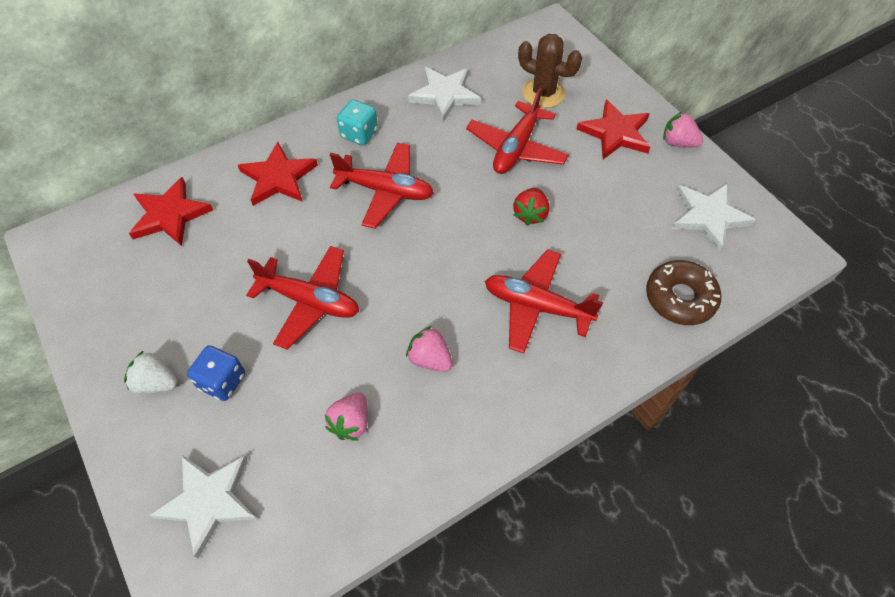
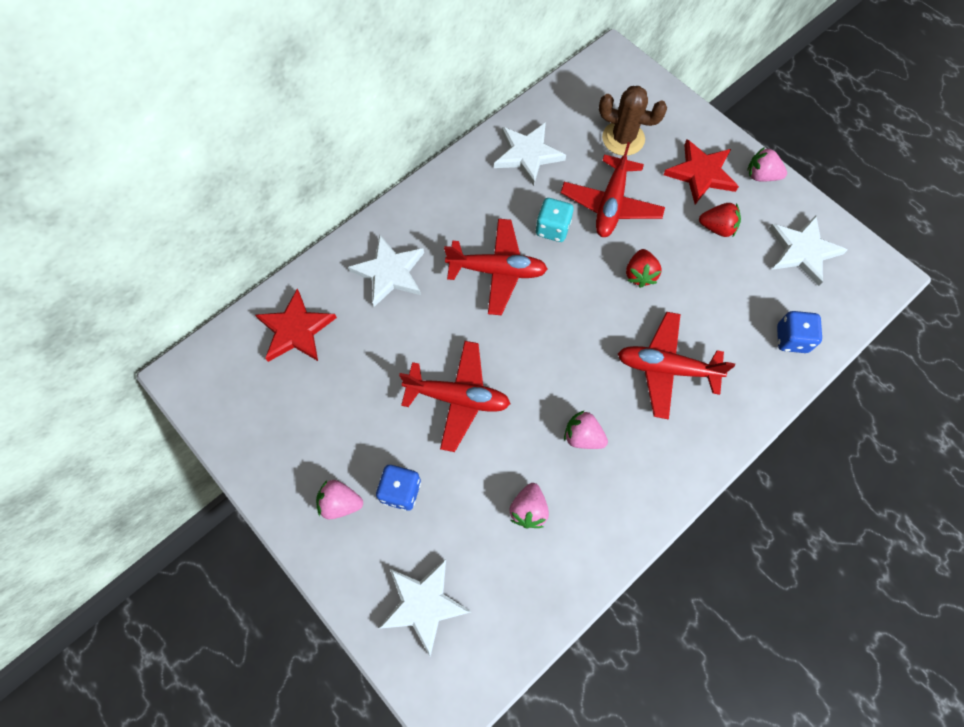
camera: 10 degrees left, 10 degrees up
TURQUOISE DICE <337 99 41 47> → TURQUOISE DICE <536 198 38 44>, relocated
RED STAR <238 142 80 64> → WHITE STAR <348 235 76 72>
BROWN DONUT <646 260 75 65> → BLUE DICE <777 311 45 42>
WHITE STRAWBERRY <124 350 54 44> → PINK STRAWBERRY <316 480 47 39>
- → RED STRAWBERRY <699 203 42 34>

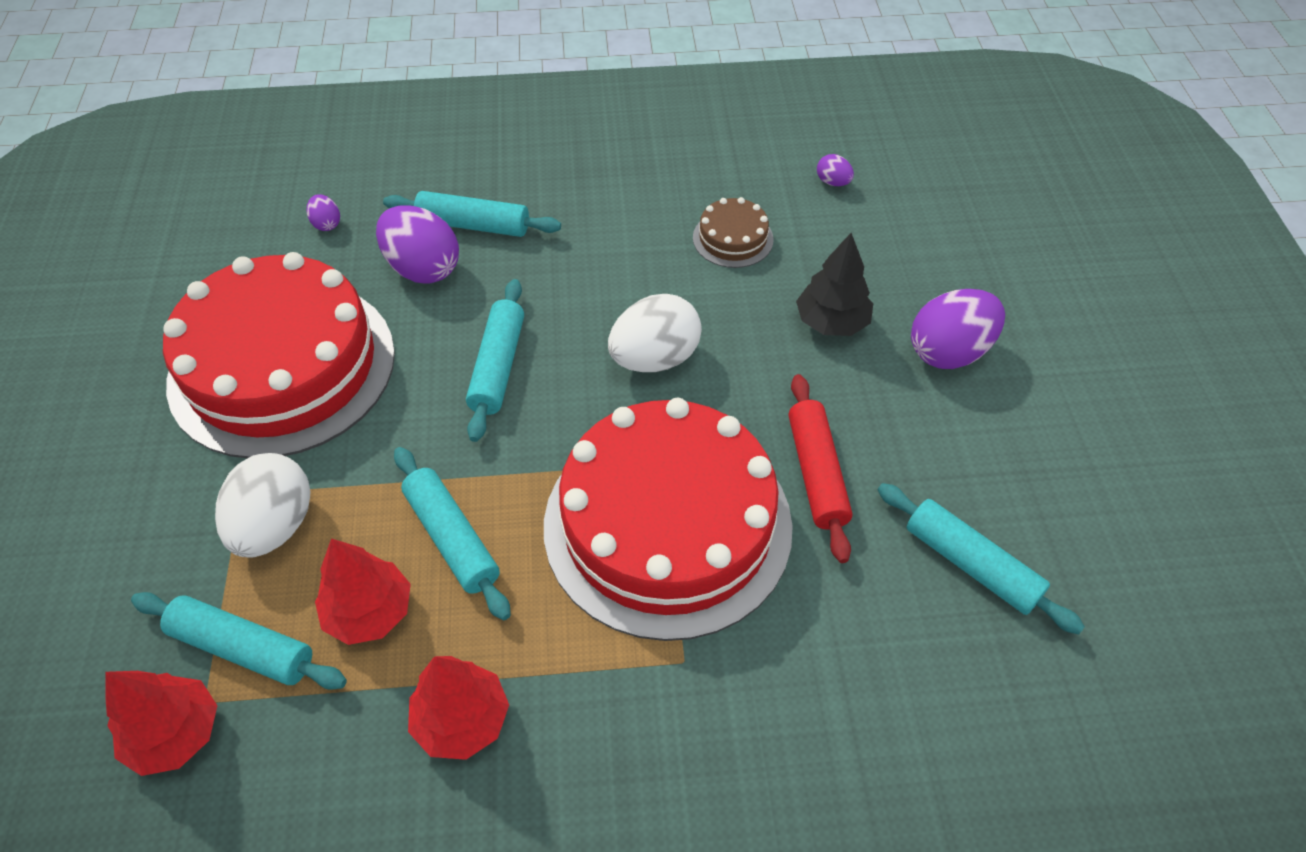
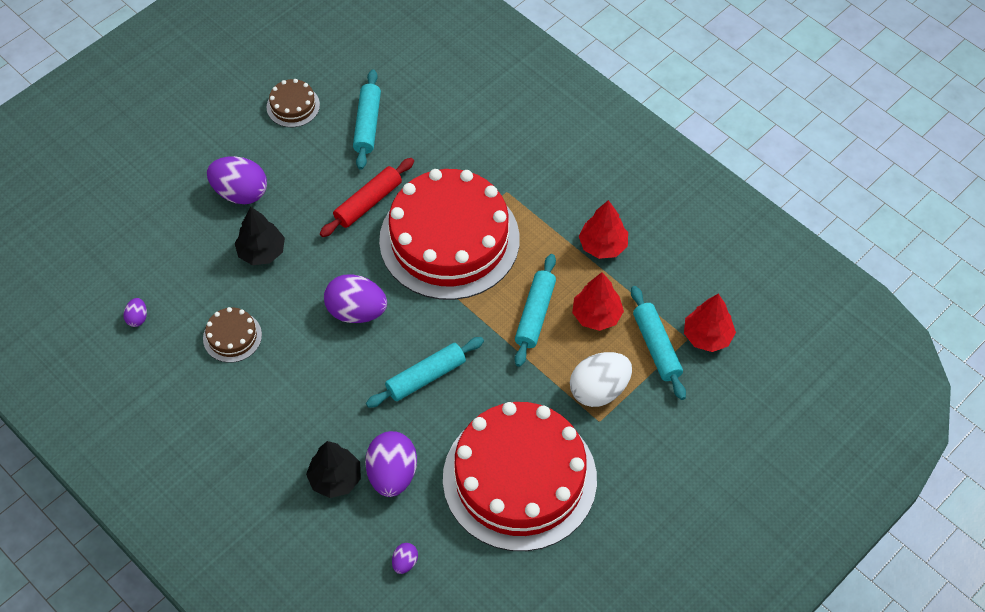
camera: 130 degrees left, 5 degrees up
TURQUOISE ROLLING PIN <383 191 178 46> → BLACK TREE <306 441 55 57>
WHITE EGG <608 294 94 78> → PURPLE EGG <324 274 63 49>
- → BROWN CAKE <266 79 54 48>

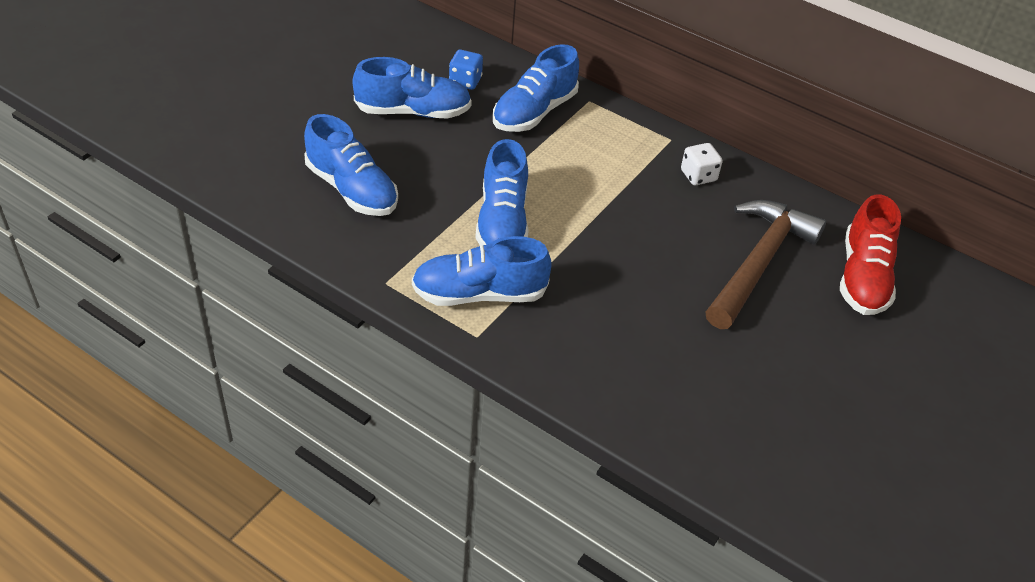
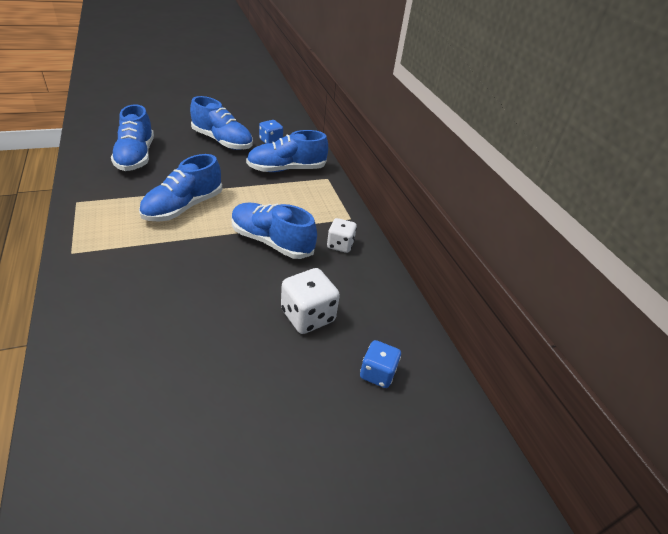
camera: 35 degrees right, 5 degrees down
RED SHOE <840 194 61 121> → BLUE DICE <360 340 41 48>
BROWN HAMMER <706 200 120 129> → WHITE DICE <281 268 59 66>
BLUE SHOE <412 236 140 70> → BLUE SHOE <232 203 85 56>, relocated

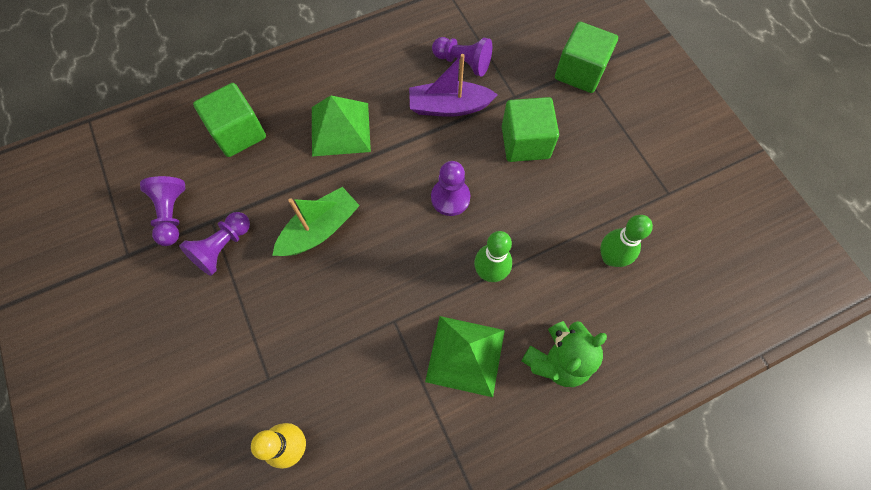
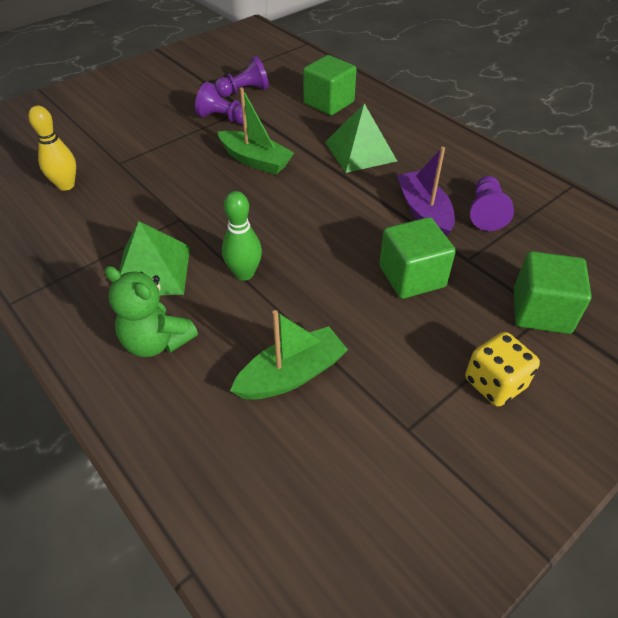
camera: 75 degrees right, 20 degrees down
PURPLE PAWN <431 161 39 55> → -
GREEN BOWLING PIN <600 215 53 52> → GREEN BOAT <230 310 118 90>
- → YELLOW DICE <465 332 75 75>

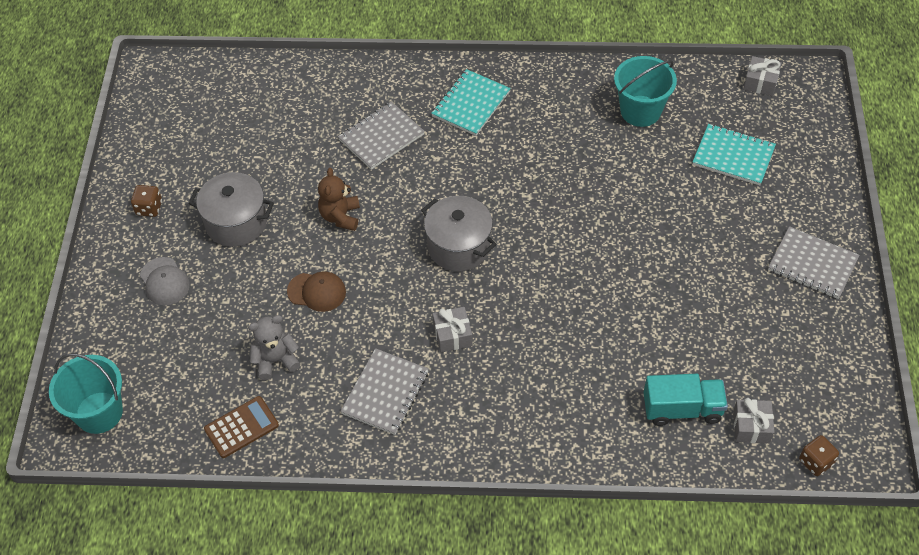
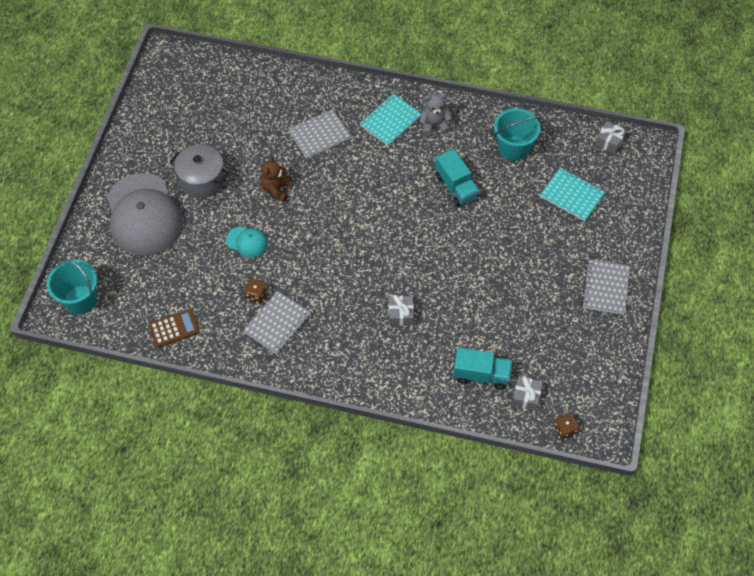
camera: 10 degrees right, 5 degrees up
BROWN DICE <131 185 31 32> → BROWN DICE <244 278 23 26>, relocated
GREY POT <421 196 76 75> → -
GREY NOTEBOOK <768 226 91 73> → GREY NOTEBOOK <582 259 48 56>, 60 degrees clockwise
GREY CAP <140 257 50 48> → GREY CAP <107 173 76 82>, x2.30
BROWN CAP <287 271 59 41> → TURQUOISE CAP <226 226 42 31>
GREY GIFT <433 307 39 46> → GREY GIFT <389 295 25 31>, relocated
GREY TEDDY BEAR <248 315 52 65> → GREY TEDDY BEAR <420 93 32 43>, relocated
- → TURQUOISE TRUCK <435 149 44 58>

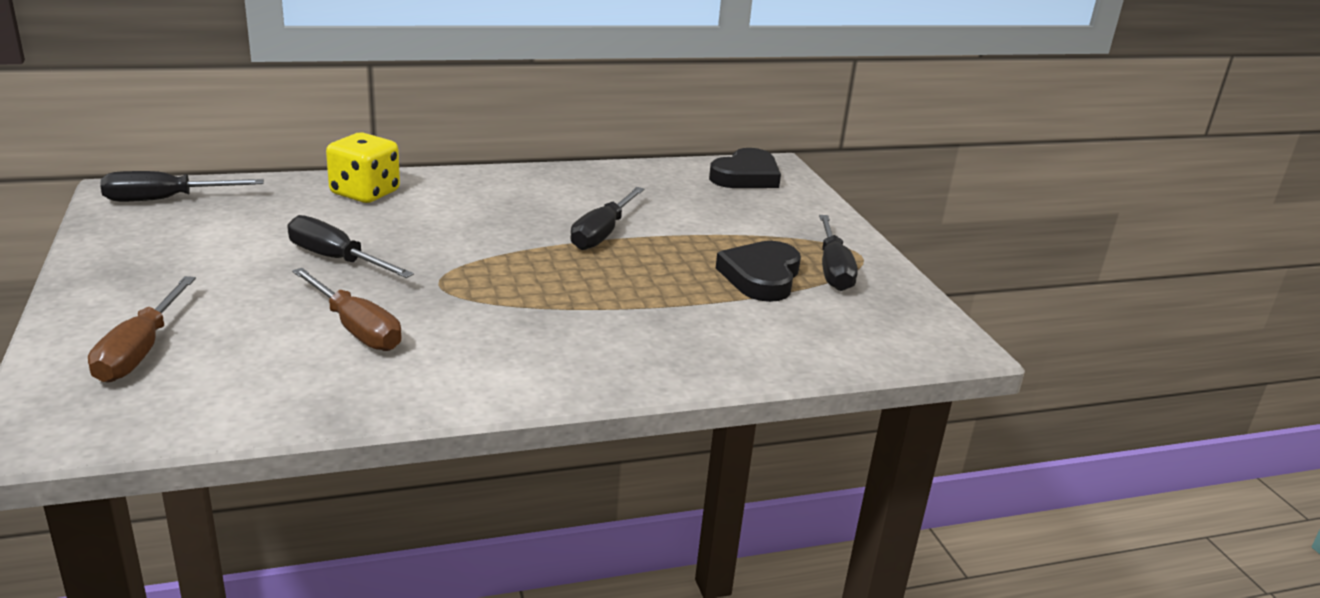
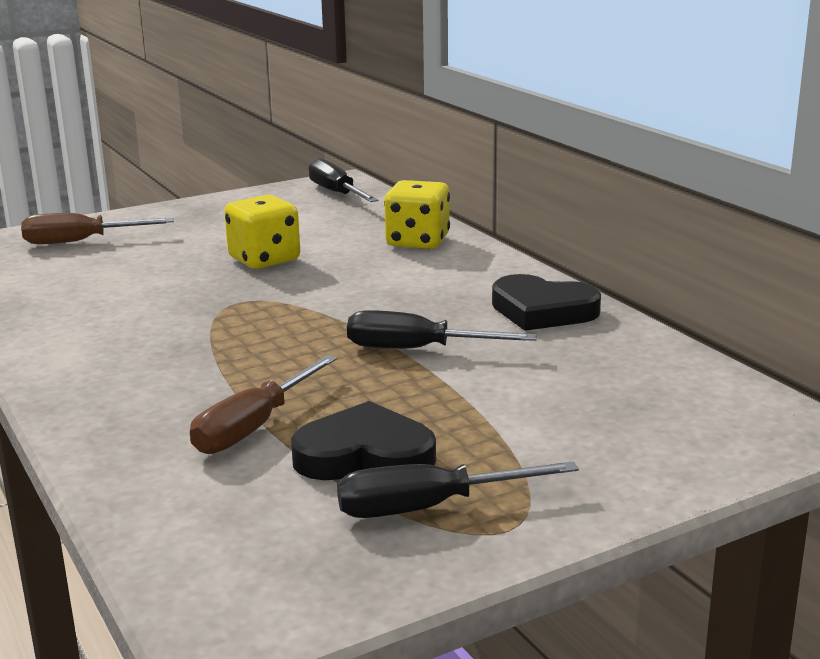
camera: 80 degrees right, 5 degrees down
BLACK HEART <709 148 72 40> → BLACK HEART <492 274 109 57>, relocated
BLACK SCREWDRIVER <287 215 127 63> → YELLOW DICE <224 195 76 74>
BROWN SCREWDRIVER <292 268 110 83> → BROWN SCREWDRIVER <190 355 147 99>, relocated

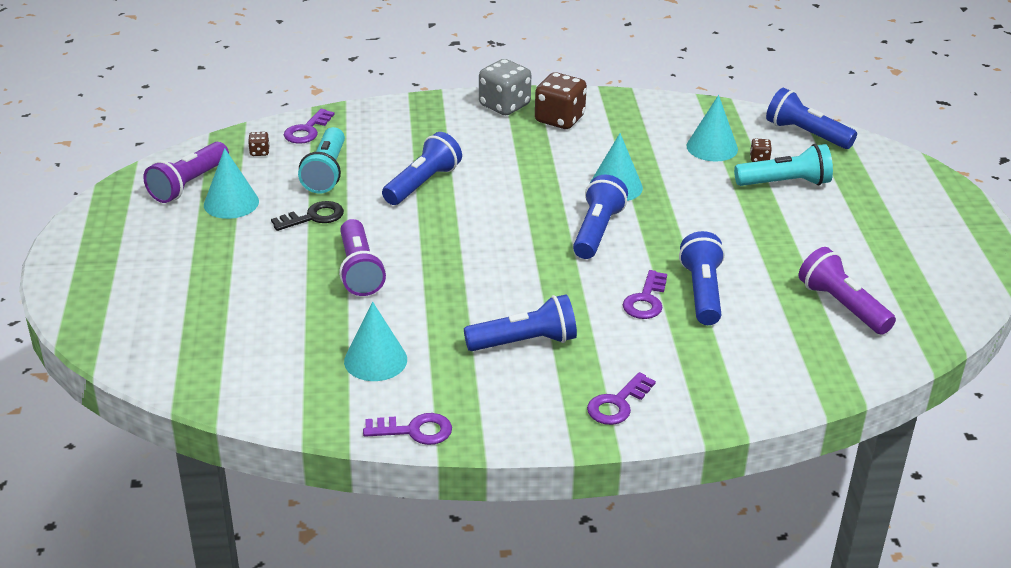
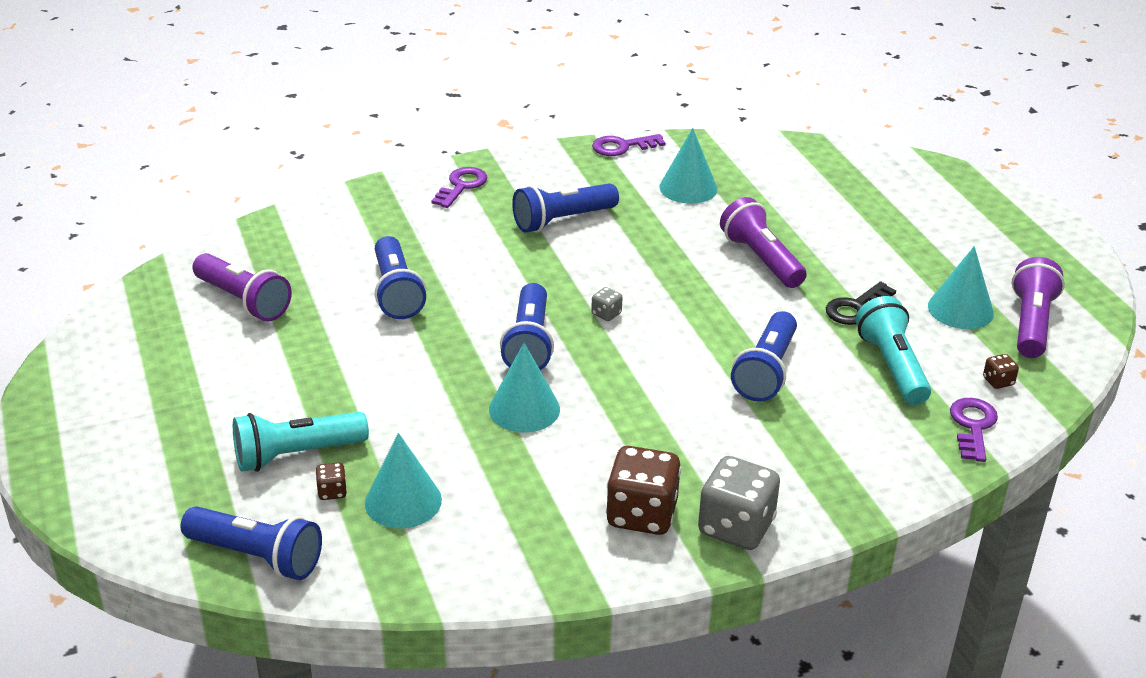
camera: 165 degrees right, 0 degrees up
PURPLE KEY <623 270 44 49> → -
- → GREY DICE <591 287 32 34>

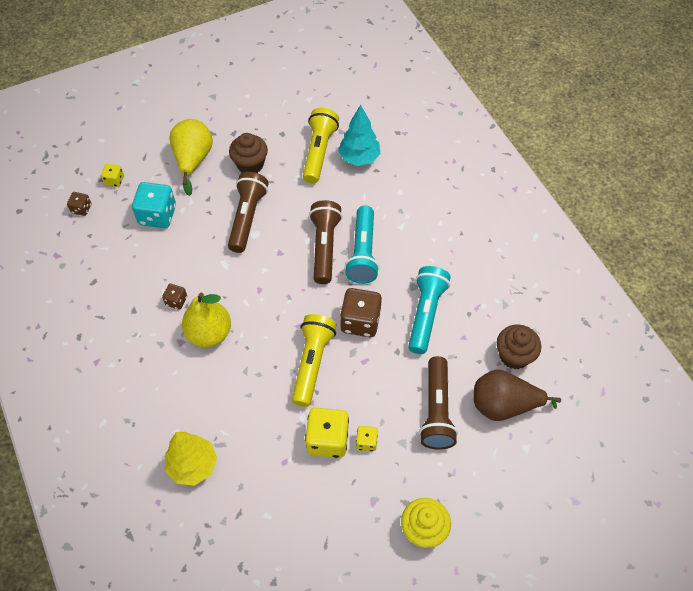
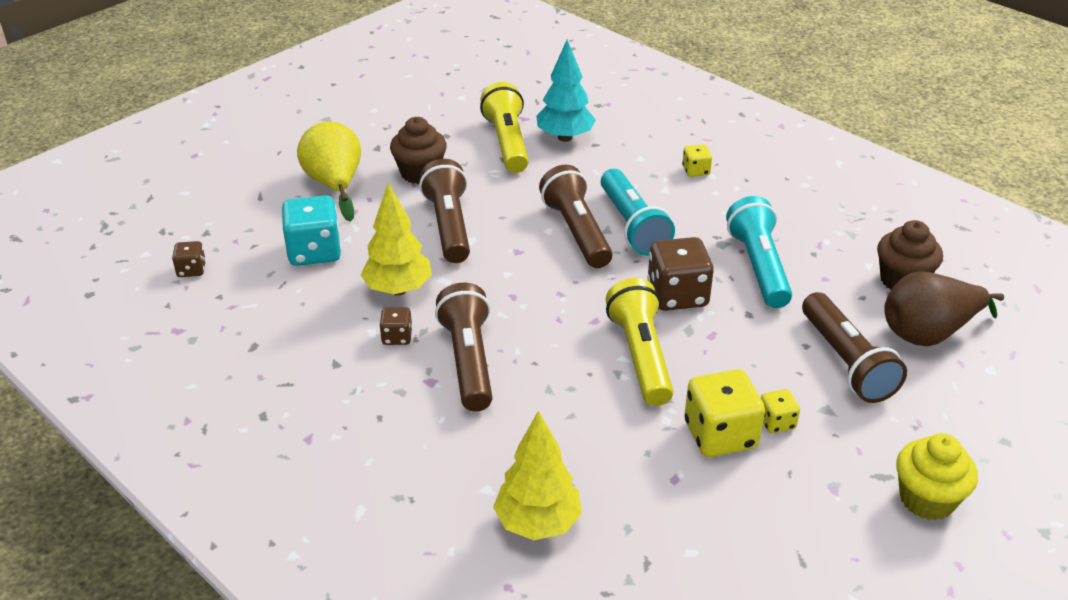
camera: 20 degrees left, 20 degrees down
YELLOW DICE <101 164 23 23> → YELLOW DICE <682 144 30 33>, relocated
YELLOW PEAR <182 293 49 54> → BROWN FLASHLIGHT <435 283 58 129>
- → YELLOW TREE <361 183 71 112>

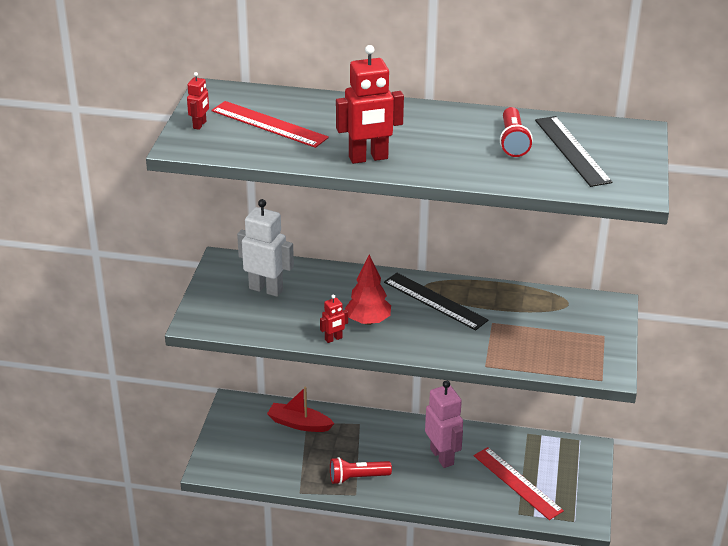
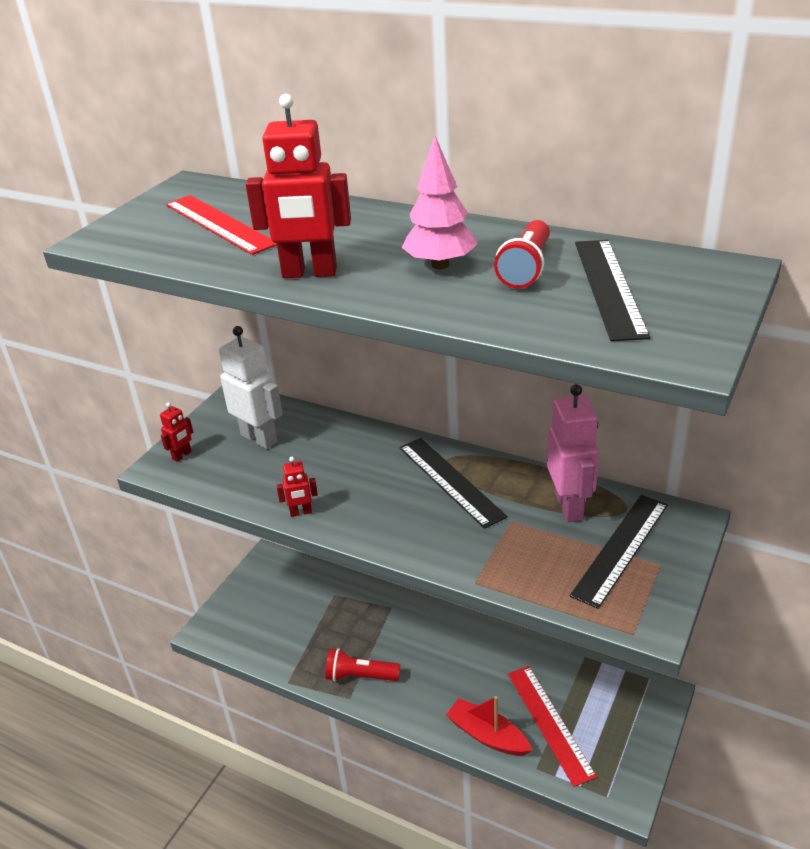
camera: 20 degrees right, 0 degrees up
RED ROBOT <187 72 22 58> → RED ROBOT <160 402 33 60>, relocated
RED TREE <345 255 46 70> → -
PINK ROBOT <425 380 38 88> → PINK ROBOT <547 384 52 138>, relocated
RED BOAT <267 387 68 45> → RED BOAT <446 696 87 60>, relocated
- → PINK TREE <402 135 75 134>
- → BLACK RULER <570 495 98 114>

